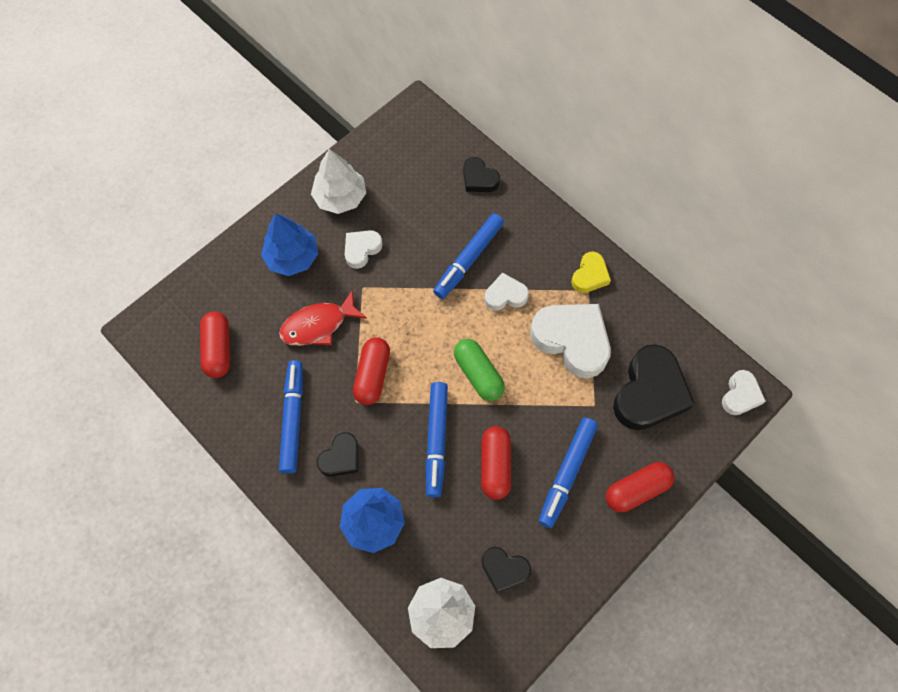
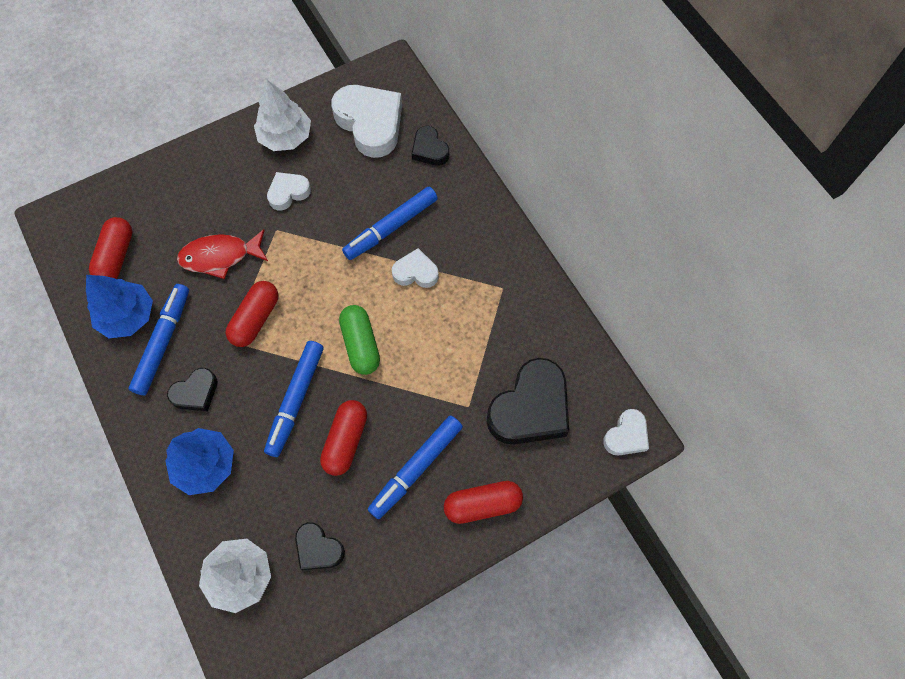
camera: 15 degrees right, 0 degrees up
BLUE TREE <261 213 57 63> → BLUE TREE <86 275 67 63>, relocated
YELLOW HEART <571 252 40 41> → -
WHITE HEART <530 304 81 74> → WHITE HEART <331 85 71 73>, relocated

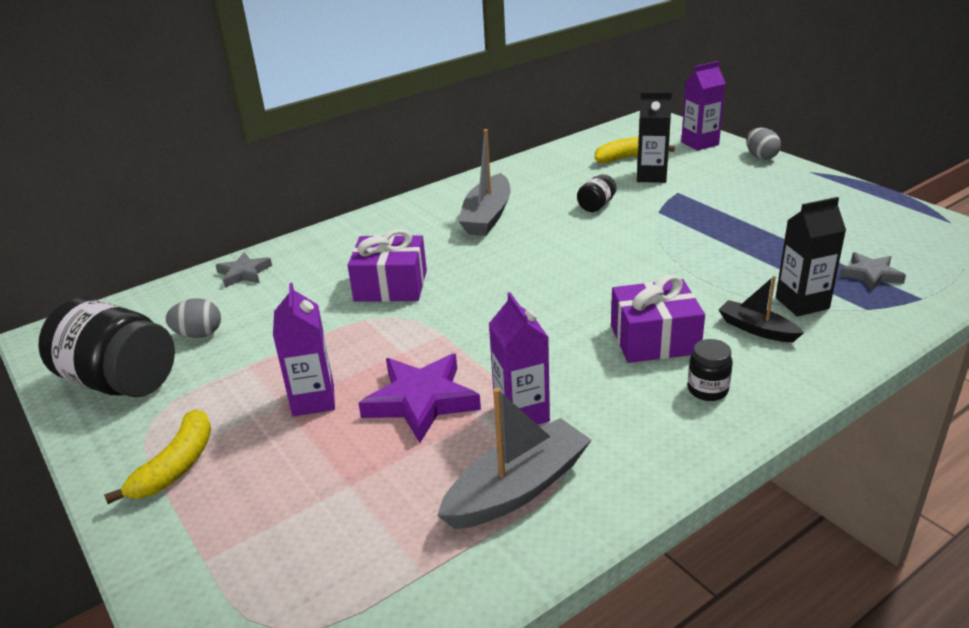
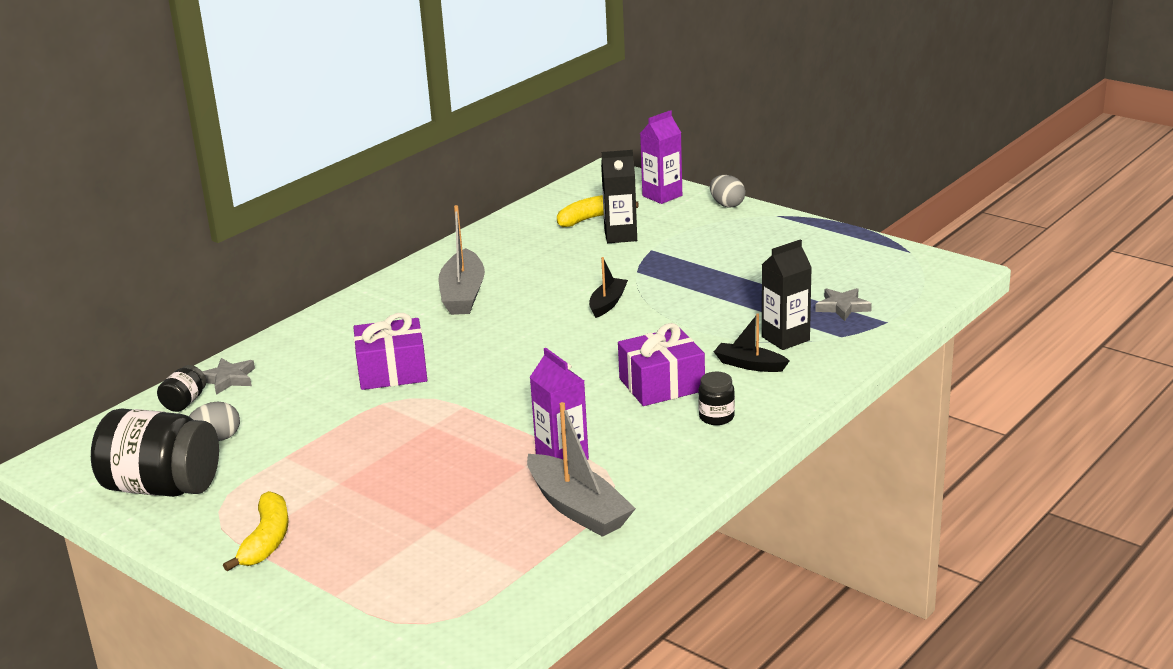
camera: 15 degrees left, 5 degrees down
BLACK JAR <577 174 39 38> → BLACK JAR <157 365 49 47>, relocated
PURPLE CARTON <273 283 62 133> → -
PURPLE STAR <358 354 123 89> → -
GREY BOAT <437 388 155 141> → GREY BOAT <527 402 109 135>, 105 degrees clockwise
- → BLACK BOAT <589 257 39 61>

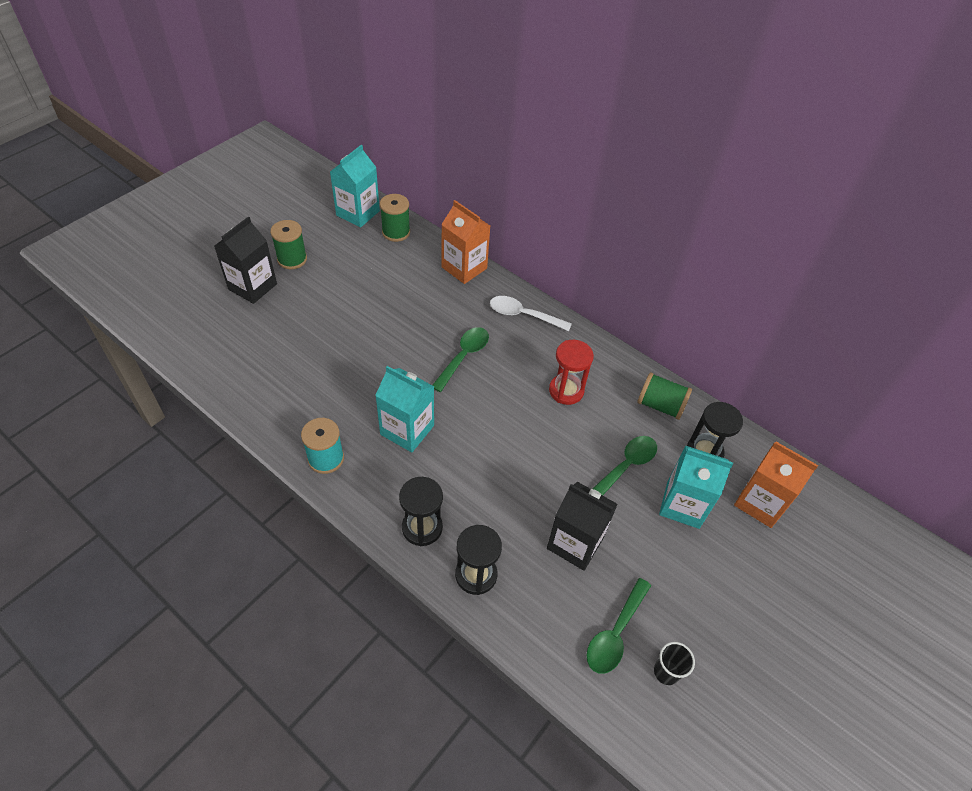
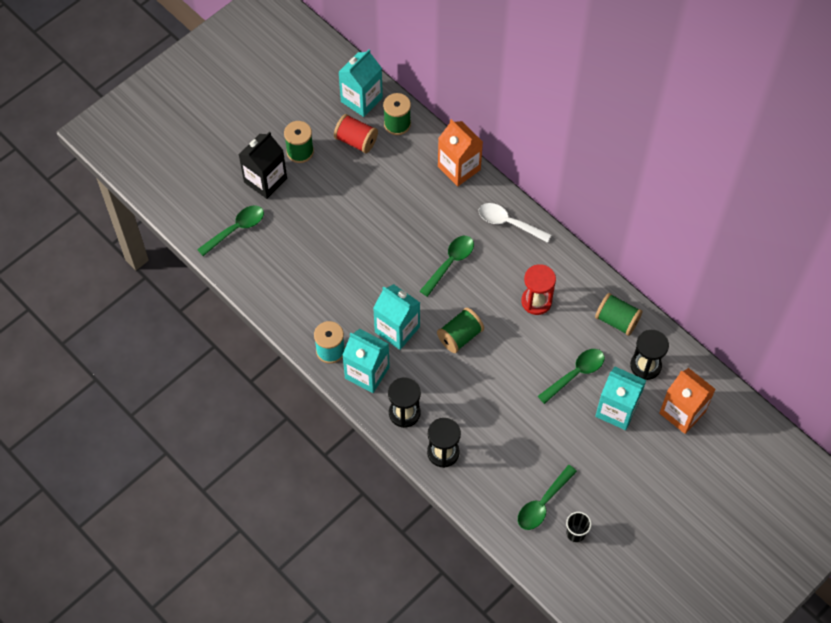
camera: 10 degrees right, 10 degrees up
BLACK CARTON <547 482 71 89> → -
- → RED SPOOL <334 114 44 39>
- → GREEN SPOON <197 205 67 51>
- → GREEN SPOOL <437 308 47 45>
- → TURQUOISE CARTON <342 329 48 64>

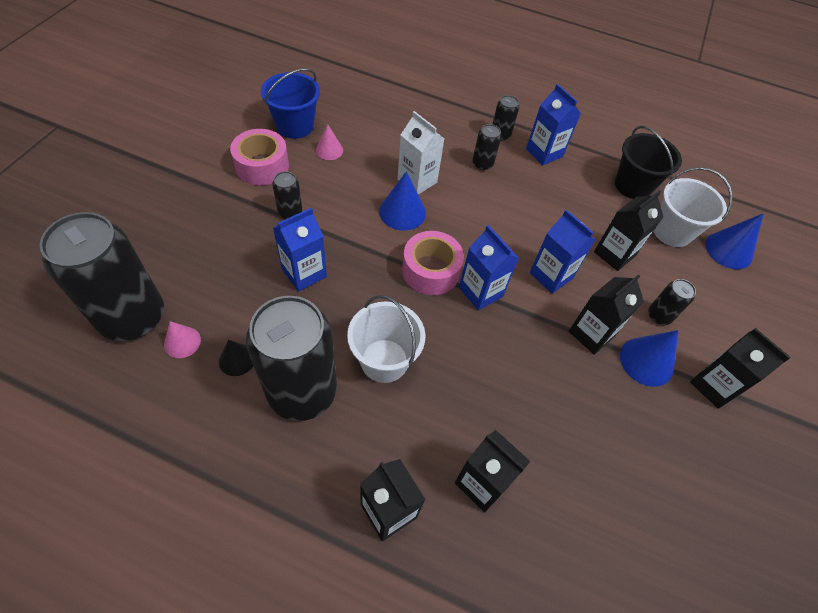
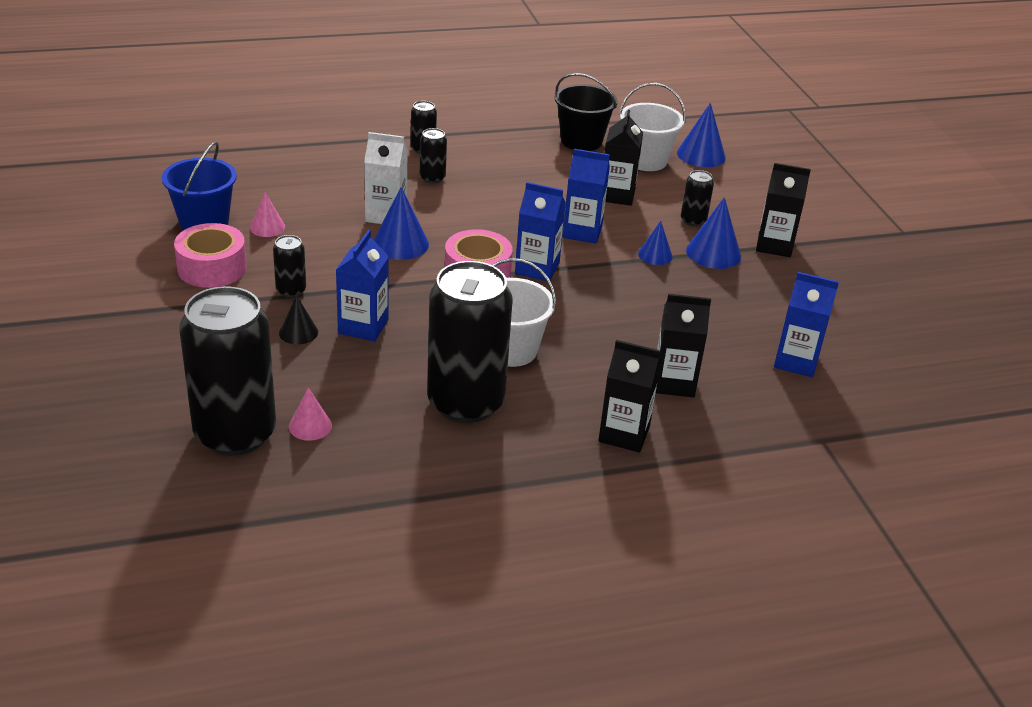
camera: 35 degrees left, 20 degrees down
BLUE CARTON <526 84 55 82> → BLUE CARTON <774 272 65 106>, relocated
BLACK CARTON <569 274 75 81> → BLUE CONE <638 221 35 44>
BLACK CONE <219 340 34 36> → BLACK CONE <279 295 39 49>, relocated

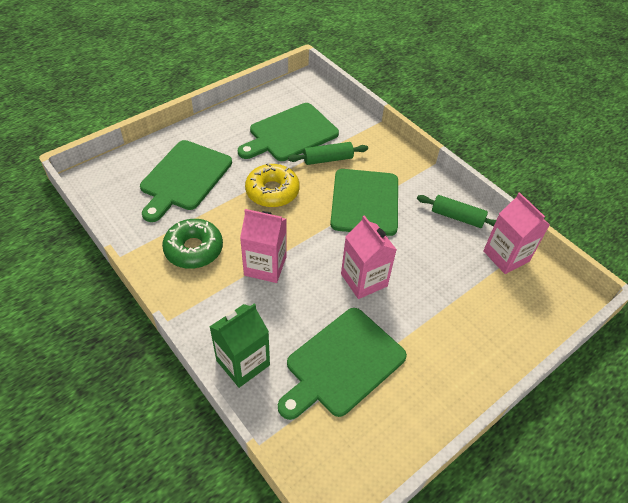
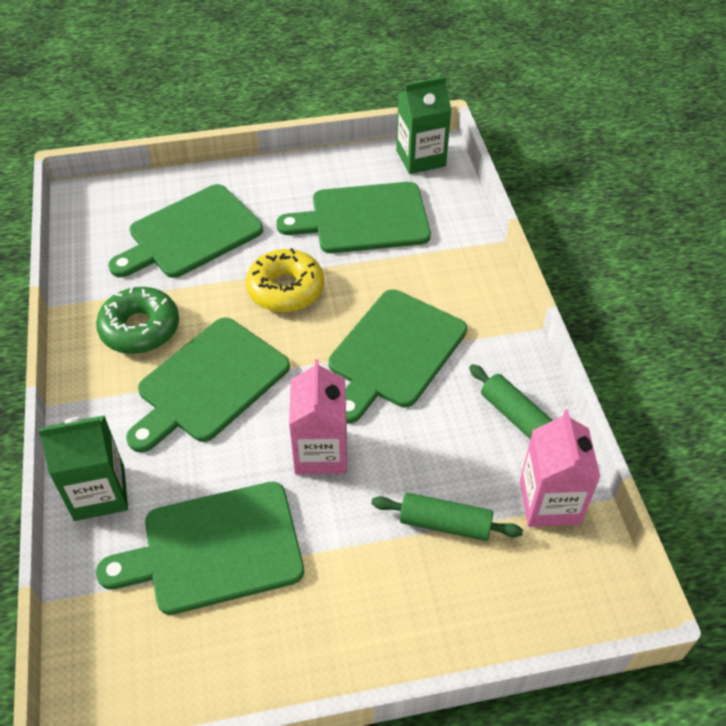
camera: 30 degrees right, 0 degrees up
GREEN ROLLING PIN <288 142 80 23> → GREEN ROLLING PIN <371 493 152 48>, relocated
PINK CARTON <240 209 47 74> → GREEN CUTTING BOARD <126 317 164 135>
- → GREEN CARTON <396 76 55 98>

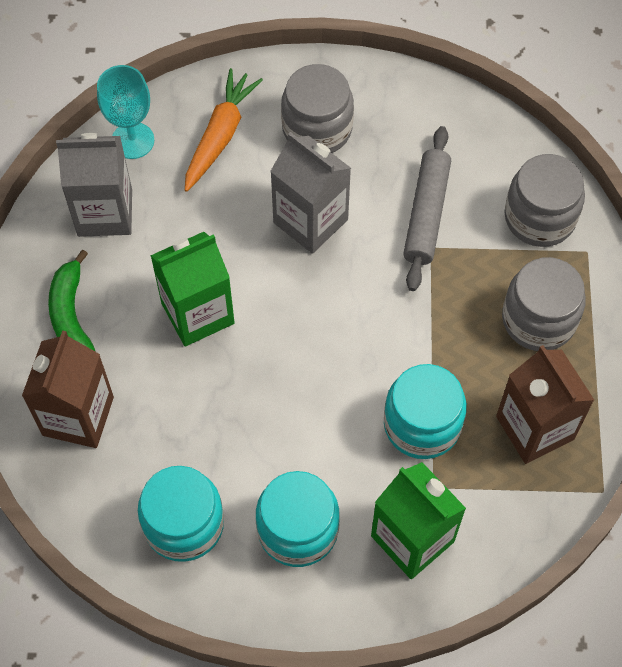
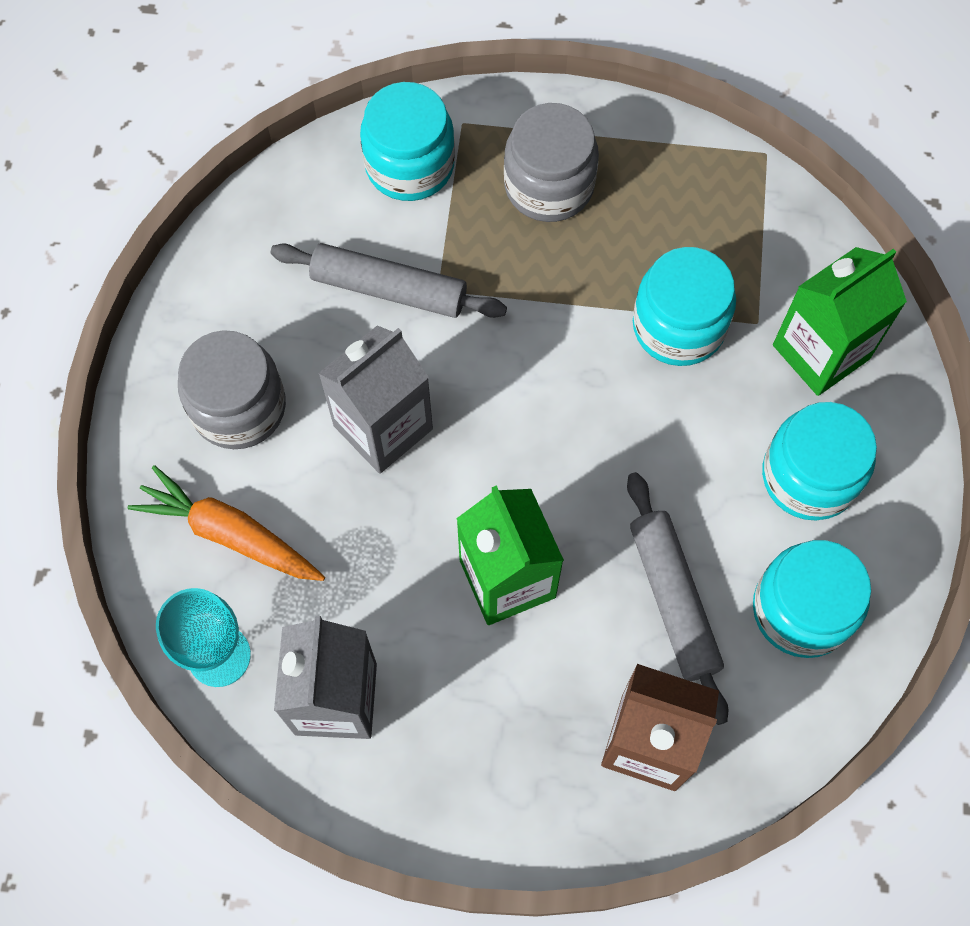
camera: 85 degrees left, 5 degrees up
GREY JAR <505 154 80 93> → TURQUOISE JAR <360 82 95 119>
GREEN BANANA <48 249 48 103> → -
BROWN CARTON <496 345 98 119> → -
- → GREY ROLLING PIN <627 472 102 253>

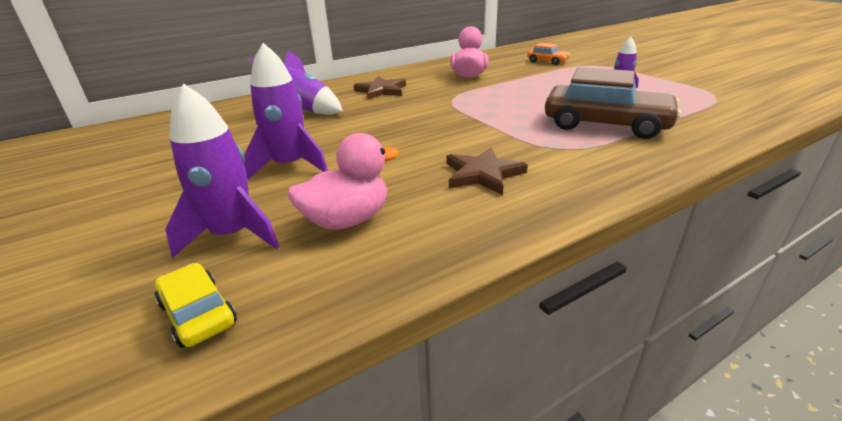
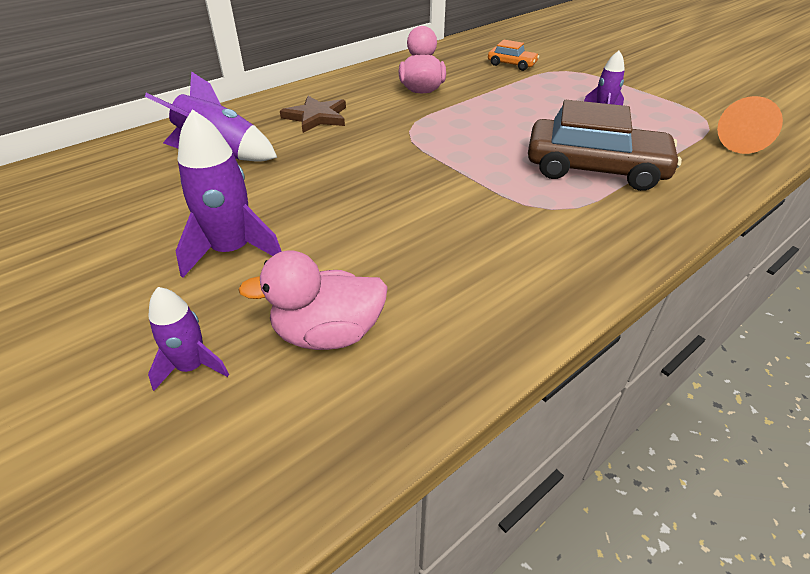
camera: 10 degrees left, 10 degrees up
PURPLE ROCKET <165 83 114 175> → PURPLE ROCKET <148 287 81 104>, x0.59
PINK DUCK <287 133 112 97> → PINK DUCK <238 250 150 100>, 150 degrees counterclockwise
BROWN STAR <447 147 81 48> → -
YELLOW CAR <155 263 82 85> → -
- → ORANGE CONE <717 96 66 58>

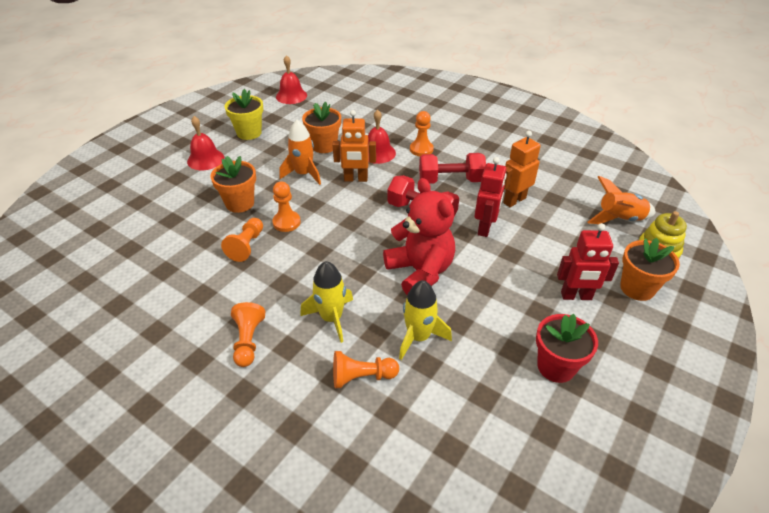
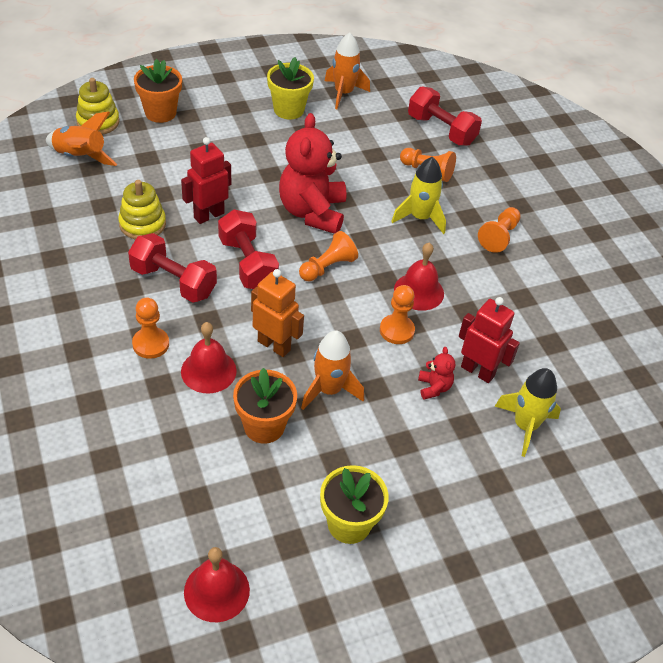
camera: 150 degrees left, 5 degrees up
RED BELL <187 116 37 54> → RED BELL <394 242 50 69>, relocated
ORANGE ROBOT <503 131 38 76> → YELLOW STACKING TOY <118 180 48 60>
ORANGE FLOWER POT <211 156 45 57> → RED TEDDY BEAR <418 347 37 53>
ORANGE PAWN <221 218 42 44> → ORANGE PAWN <299 231 59 50>, relocated
RED ROBOT <557 223 62 77> → RED ROBOT <459 297 61 86>, relocated
YELLOW ROCKET <399 280 53 80> → YELLOW ROCKET <495 368 66 89>, relocated
RED FLOWER POT <536 314 62 69> → YELLOW FLOWER POT <267 57 47 62>
- → ORANGE ROCKET <325 33 45 76>
- → RED DUMBBELL <408 86 74 60>

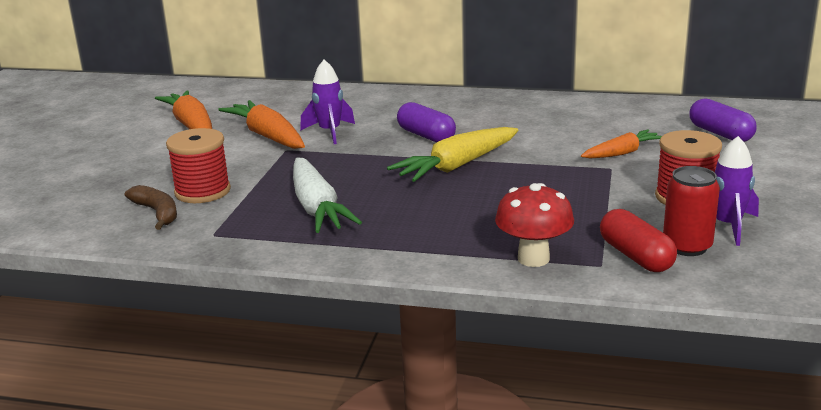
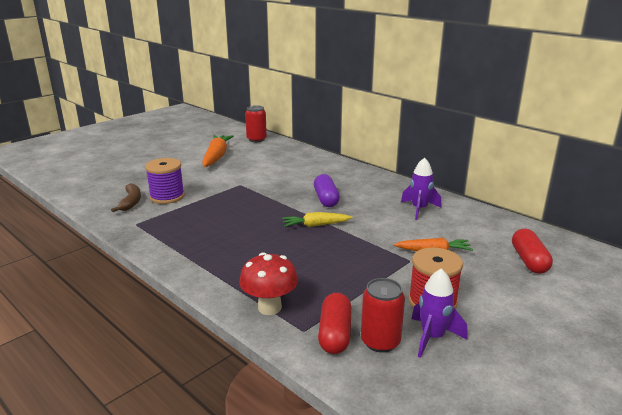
camera: 30 degrees right, 0 degrees up
PURPLE ROCKET <300 60 55 84> → PURPLE ROCKET <401 158 40 62>, relocated
PURPLE CAPSULE <689 98 68 44> → RED CAPSULE <512 229 41 45>
ORANGE CARROT <218 100 87 49> → -
YELLOW CARROT <387 127 131 55> → YELLOW CARROT <282 212 71 15>, x0.63
RED SPOOL <166 128 65 75> → PURPLE SPOOL <145 158 40 46>
WHITE CARROT <293 157 69 76> → -
- → RED CAN <245 105 22 37>

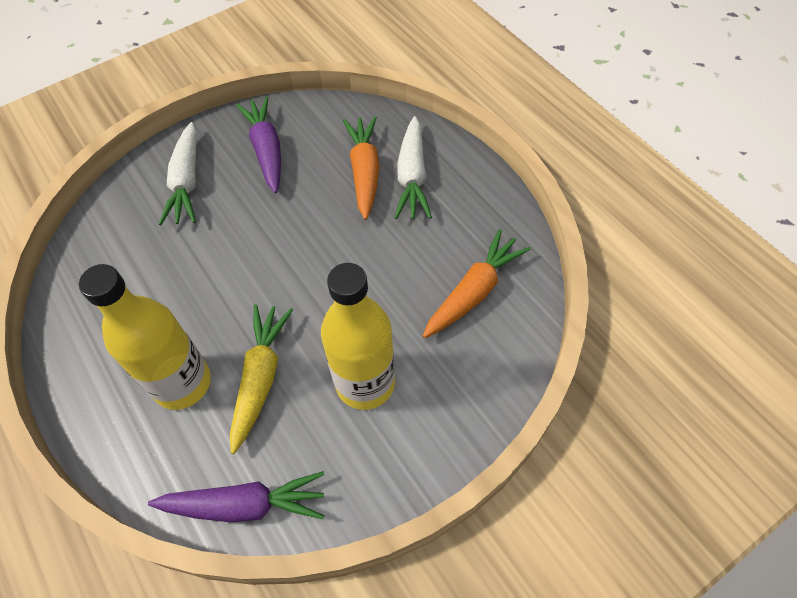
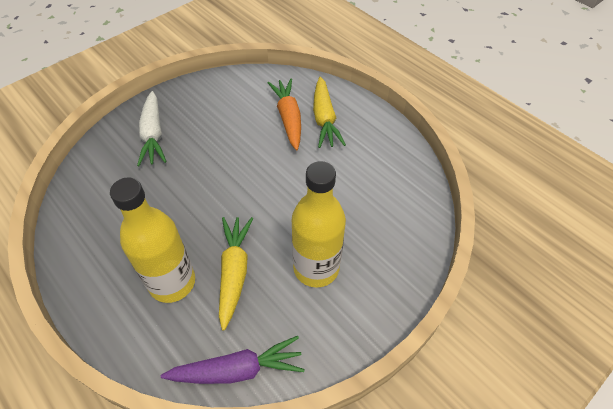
camera: 10 degrees left, 5 degrees down
PURPLE CARROT <236 96 45 97> → -
WHITE CARROT <394 116 38 103> → YELLOW CARROT <313 77 33 71>
ORANGE CARROT <423 229 108 109> → -

